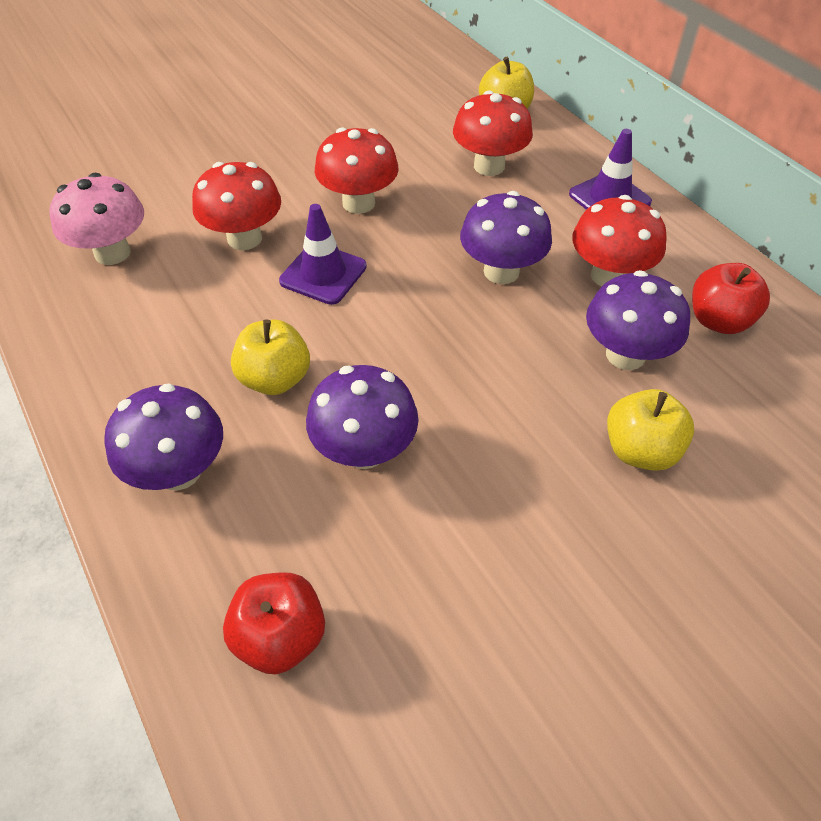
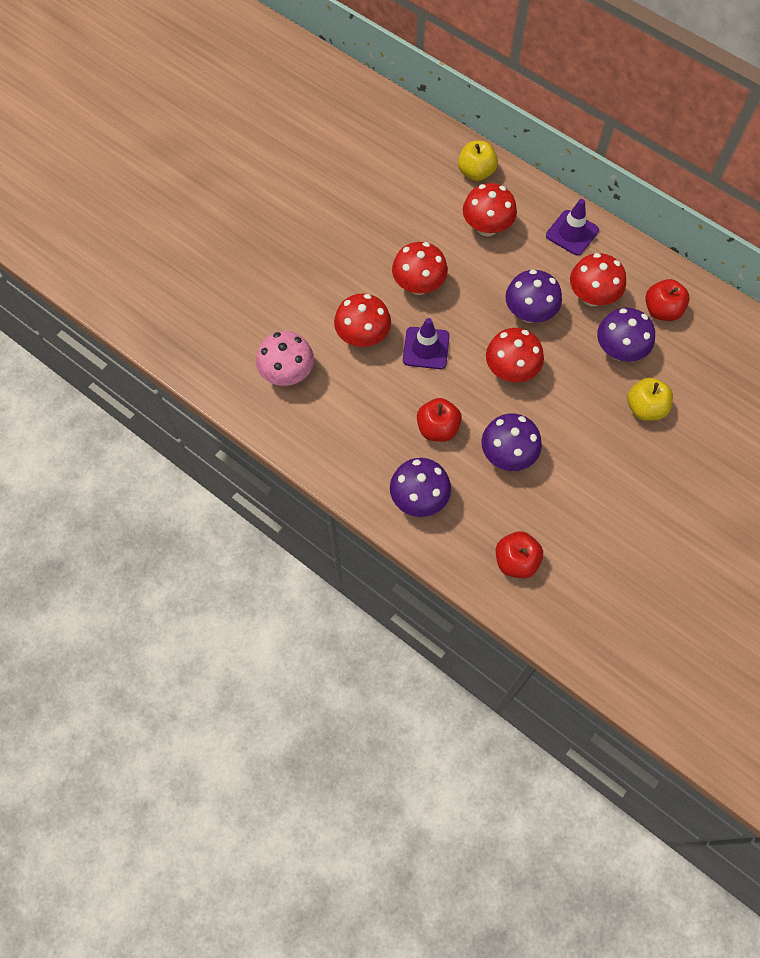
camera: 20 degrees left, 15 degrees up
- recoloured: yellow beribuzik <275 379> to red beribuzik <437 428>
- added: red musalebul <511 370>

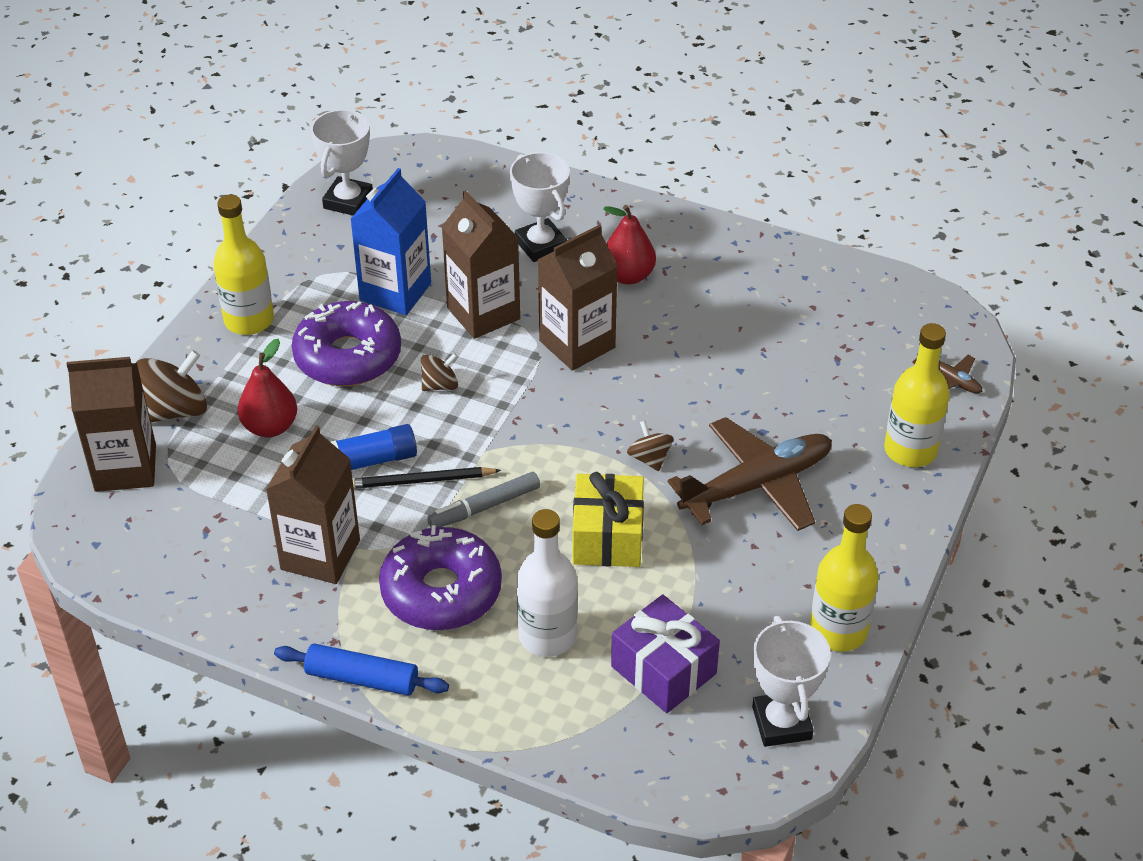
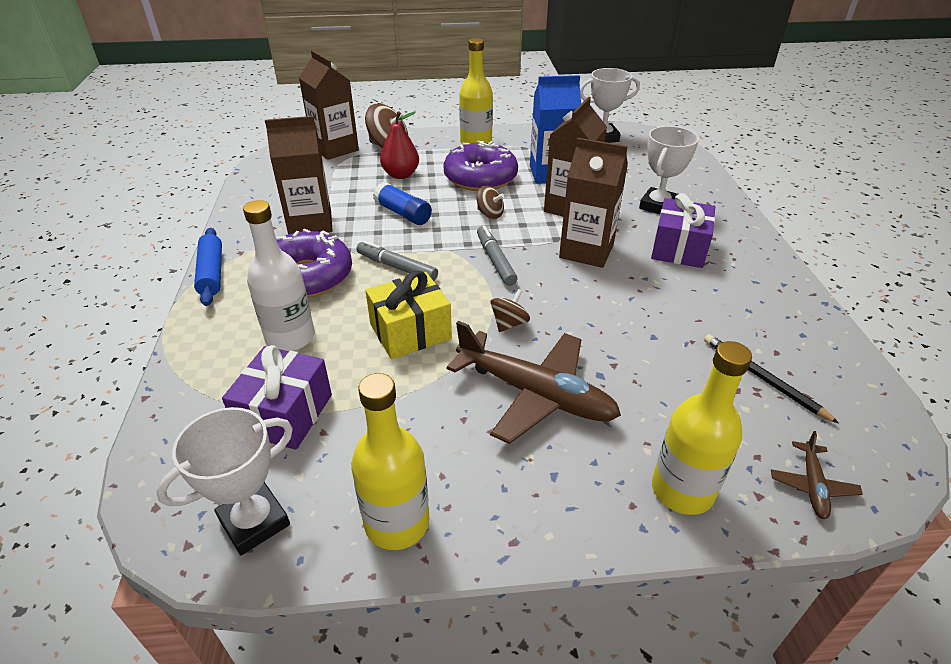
camera: 60 degrees right, 5 degrees down
- replaced: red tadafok <628 276> to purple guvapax <679 248>
- moved: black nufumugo <420 481> to <762 378>
- added: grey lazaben <495 260>

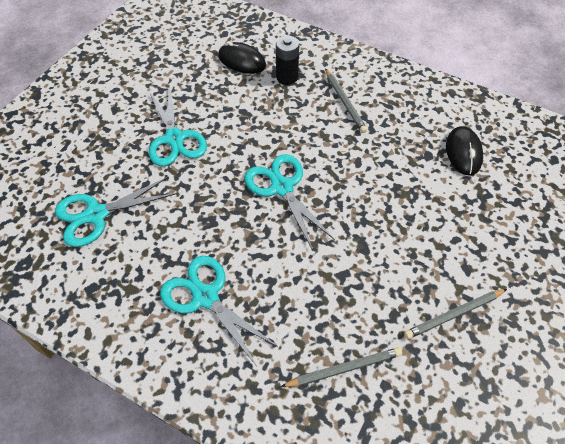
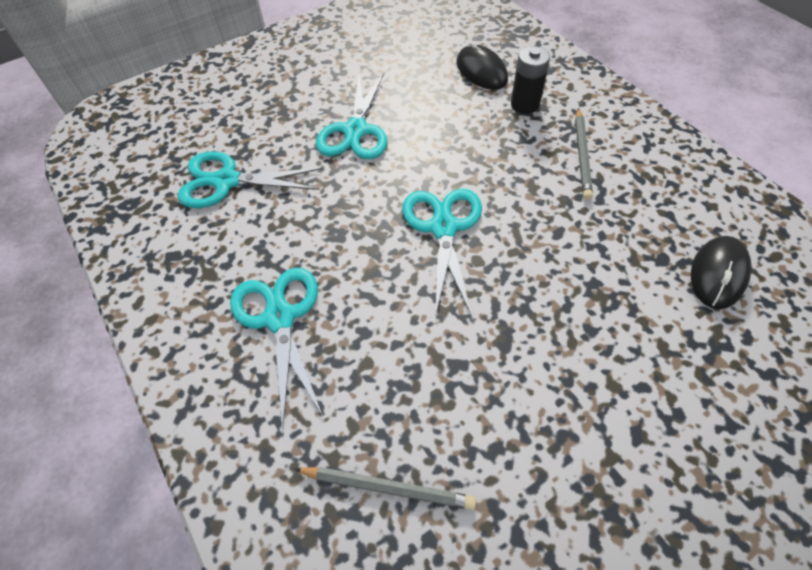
camera: 30 degrees right, 0 degrees up
- removed: grey nufumugo <454 314>

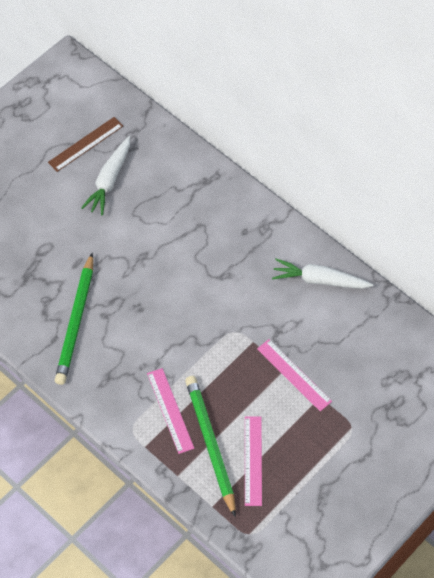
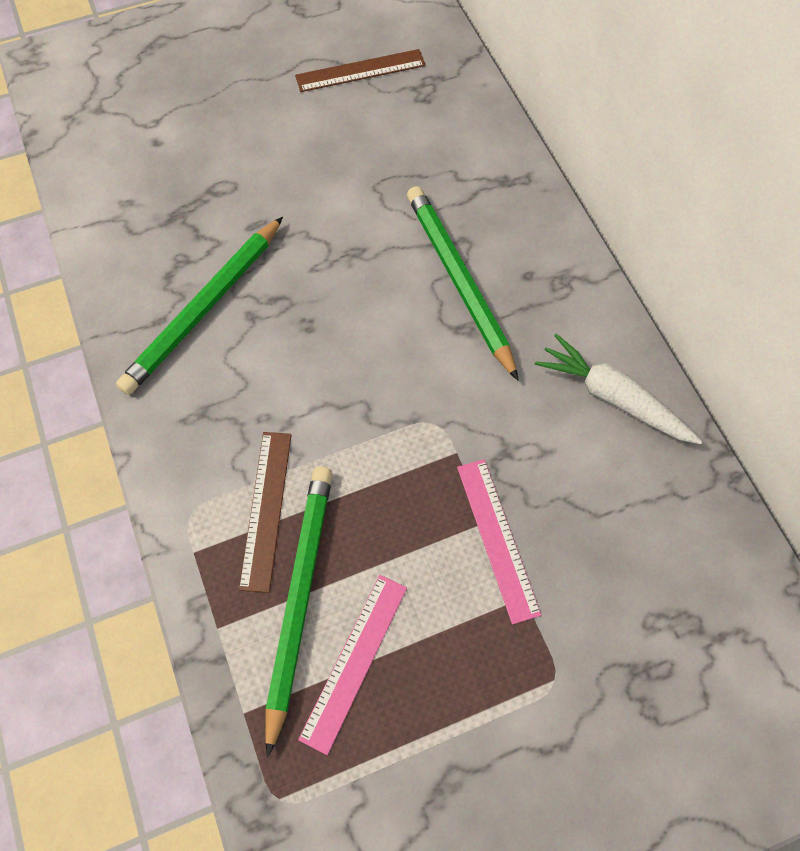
camera: 25 degrees right, 5 degrees up
- removed: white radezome <109 180>
- recoloured: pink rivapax <170 410> to brown rivapax <266 509>
- added: green nufumugo <459 281>

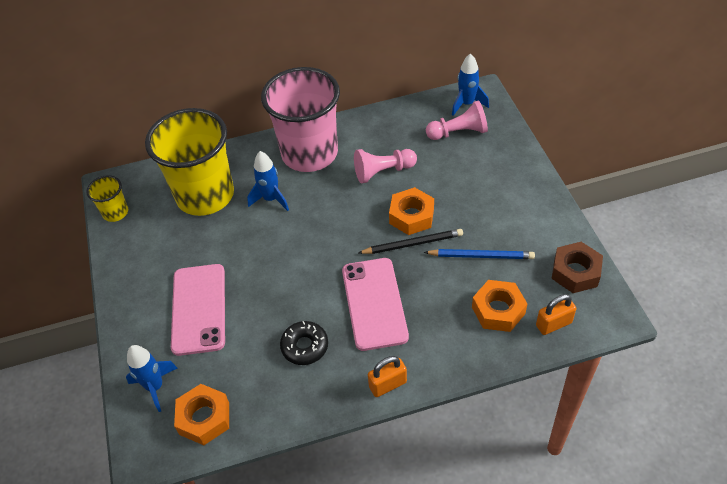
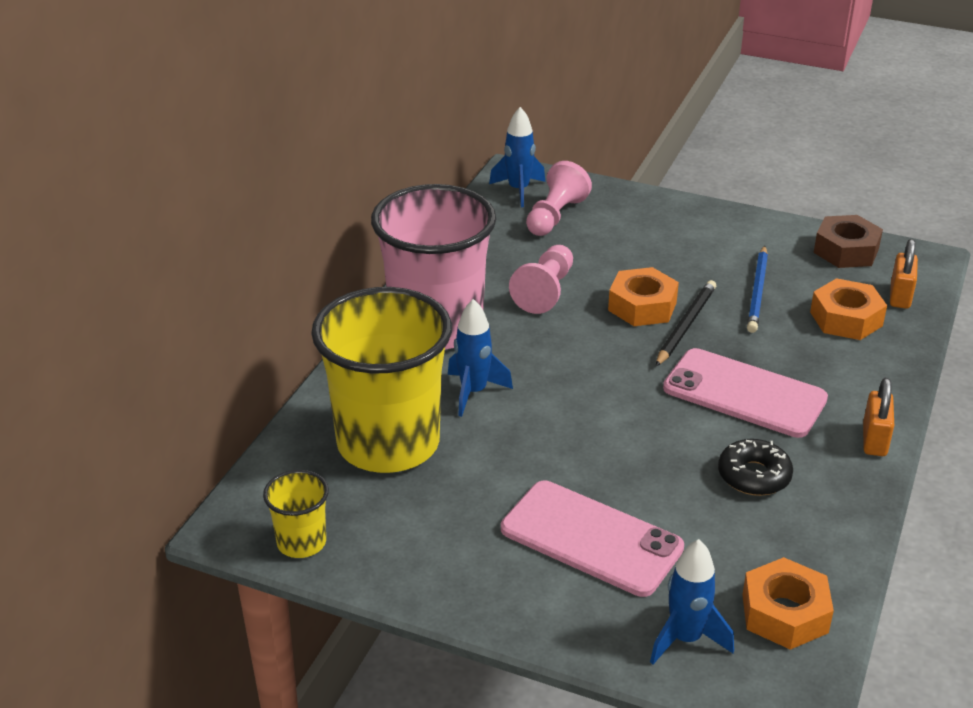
camera: 55 degrees left, 15 degrees down
- turned: blue nufumugo <481 256> = <758 292> 150 degrees clockwise

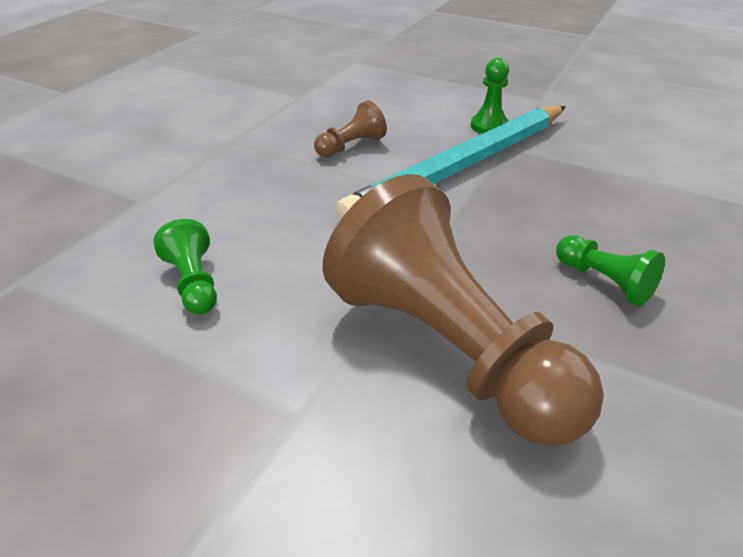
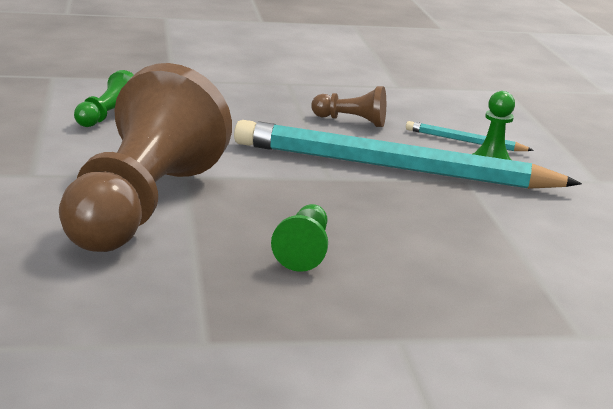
camera: 50 degrees right, 15 degrees down
- added: turquoise nufumugo <464 141>

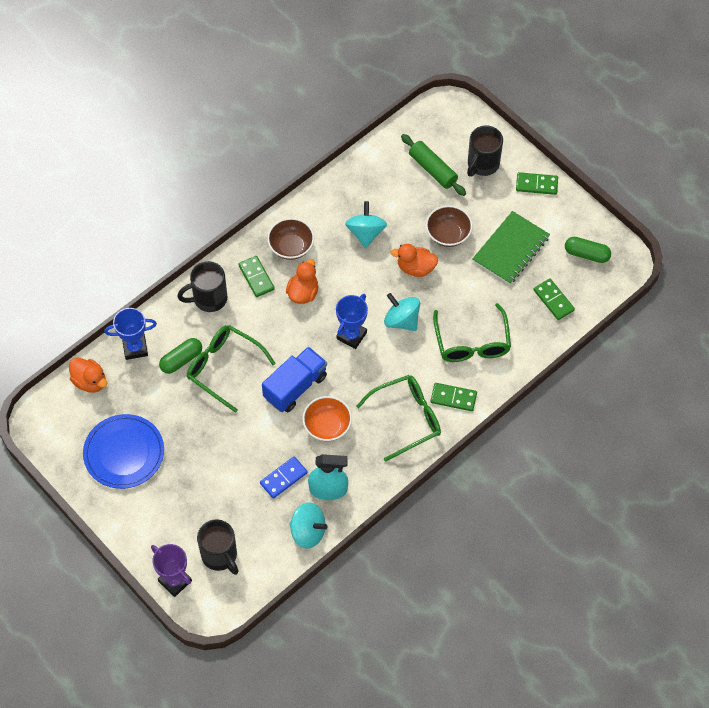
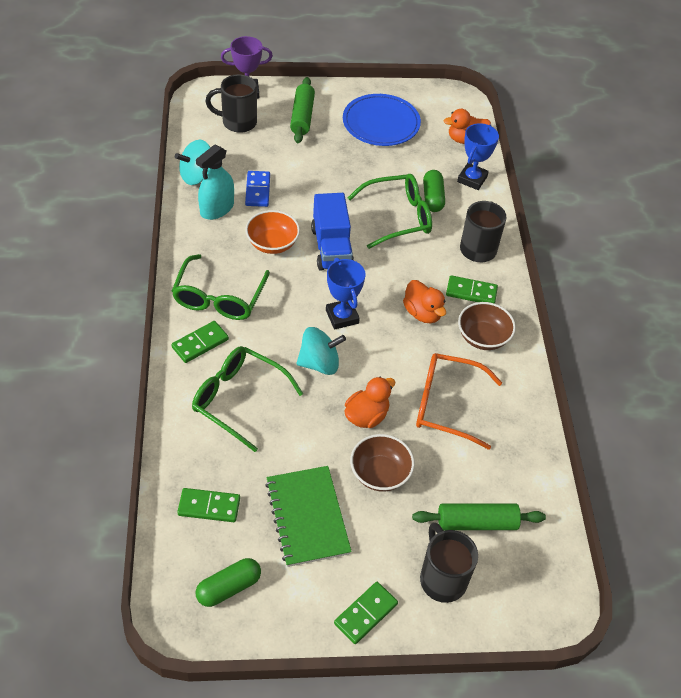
camera: 125 degrees right, 10 degrees down
- replaced: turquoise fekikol <366 233> to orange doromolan <446 405>
- added: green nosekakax <302 116>

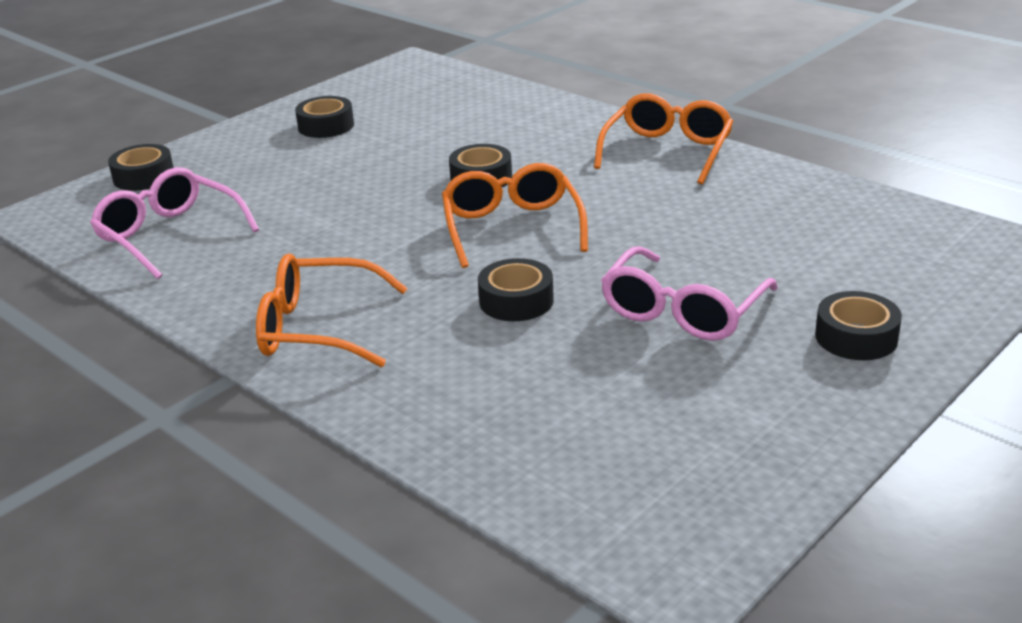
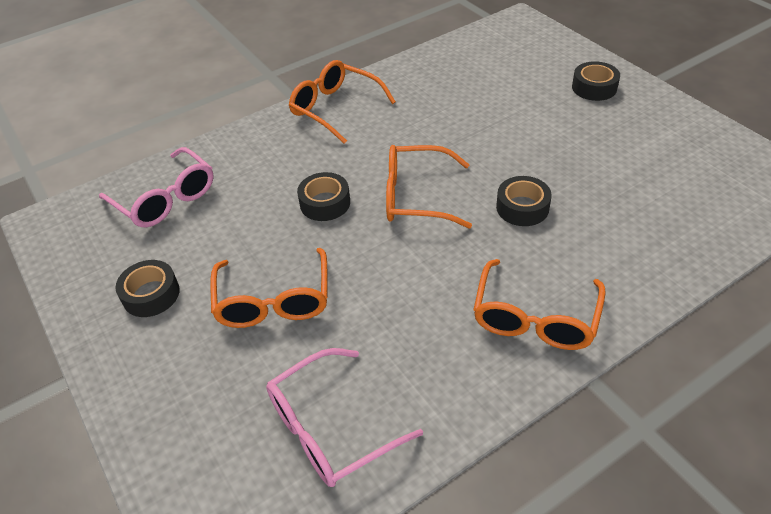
camera: 75 degrees left, 15 degrees up
- removed: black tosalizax <144 177>
- moved: pink doromolan <682 311> to <166 199>
- added: orange doromolan <274 301>

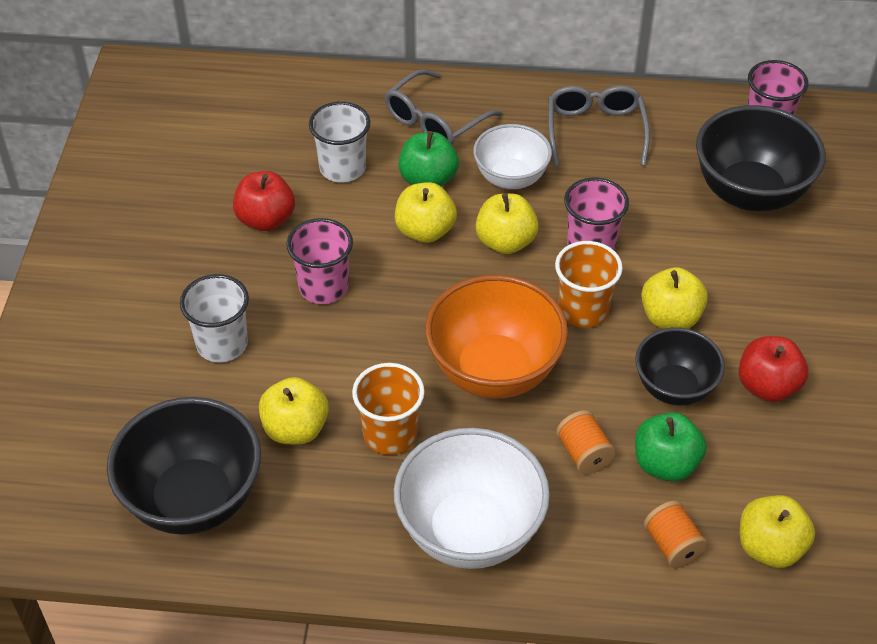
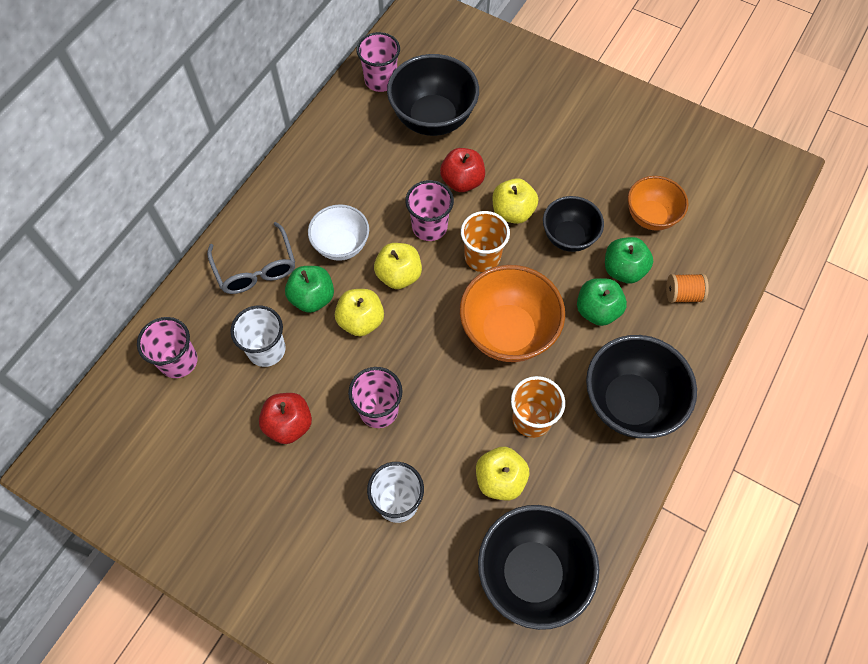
camera: 65 degrees left, 15 degrees up
- removed: grey doromolan <595 131>
- moved: red beribuzik <767 386> to <462 181>
- replaced: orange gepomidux <584 454> to green beribuzik <597 310>
- recoloured: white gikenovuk <470 531> to black gikenovuk <629 403>
- removed: yellow beribuzik <770 547>
- added: orange gikenovuk <650 216>
- added: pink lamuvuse <178 361>

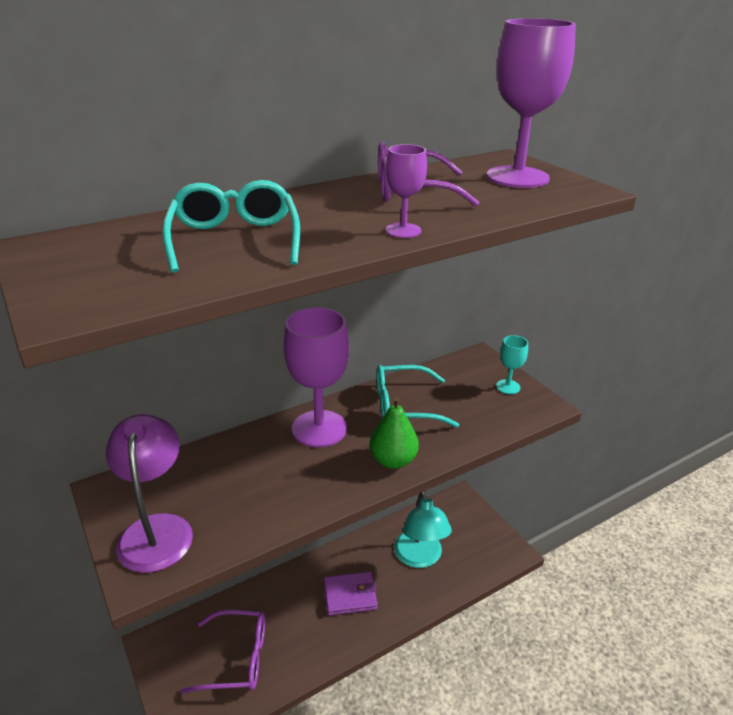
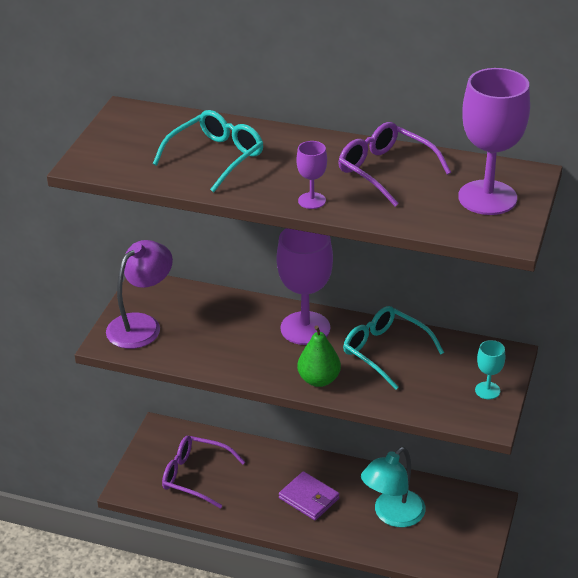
camera: 50 degrees right, 5 degrees up
- turned: purple doromolan <236 658> = <195 476> 150 degrees clockwise

